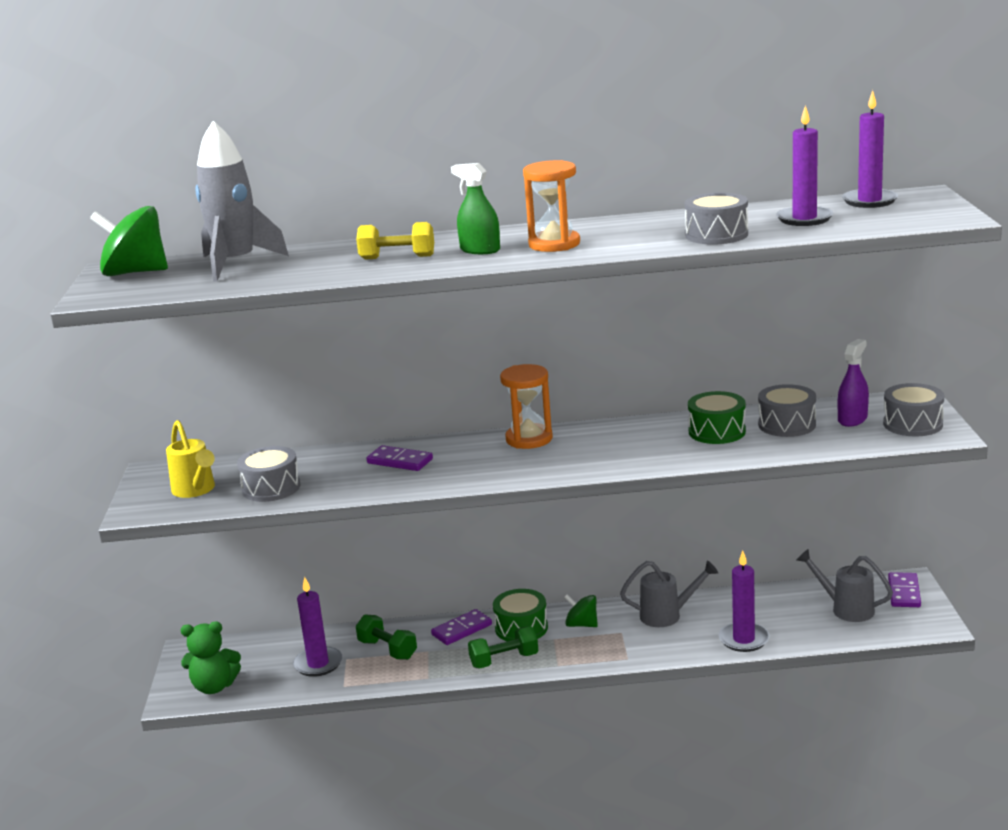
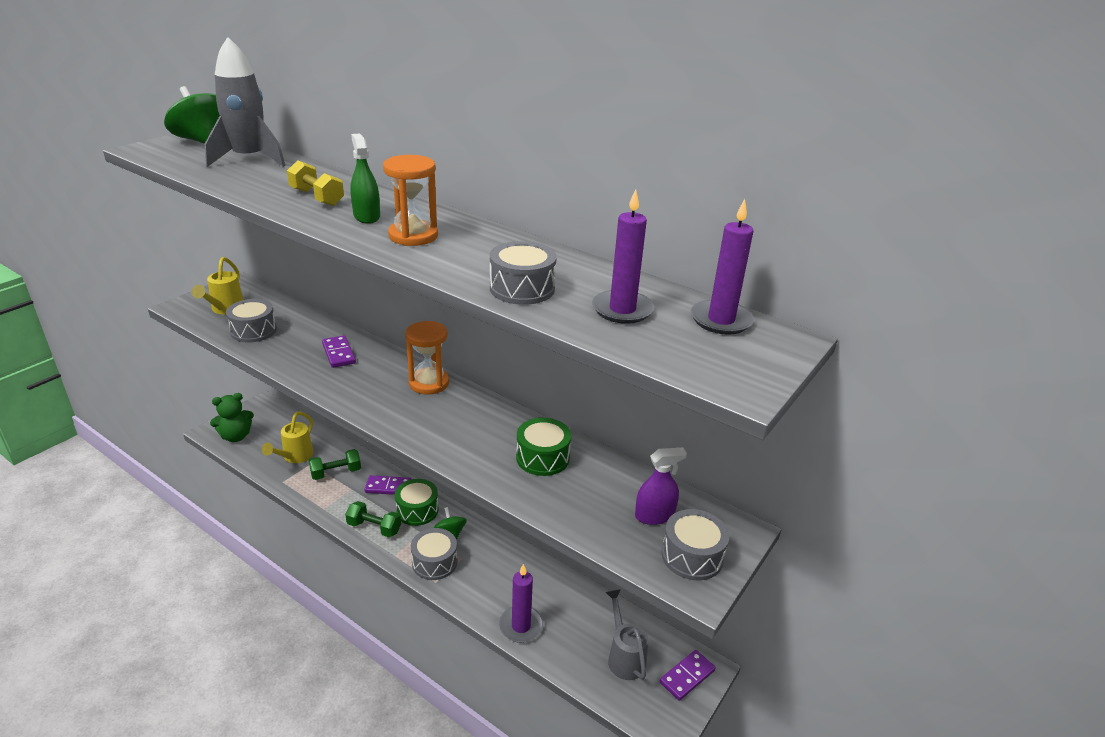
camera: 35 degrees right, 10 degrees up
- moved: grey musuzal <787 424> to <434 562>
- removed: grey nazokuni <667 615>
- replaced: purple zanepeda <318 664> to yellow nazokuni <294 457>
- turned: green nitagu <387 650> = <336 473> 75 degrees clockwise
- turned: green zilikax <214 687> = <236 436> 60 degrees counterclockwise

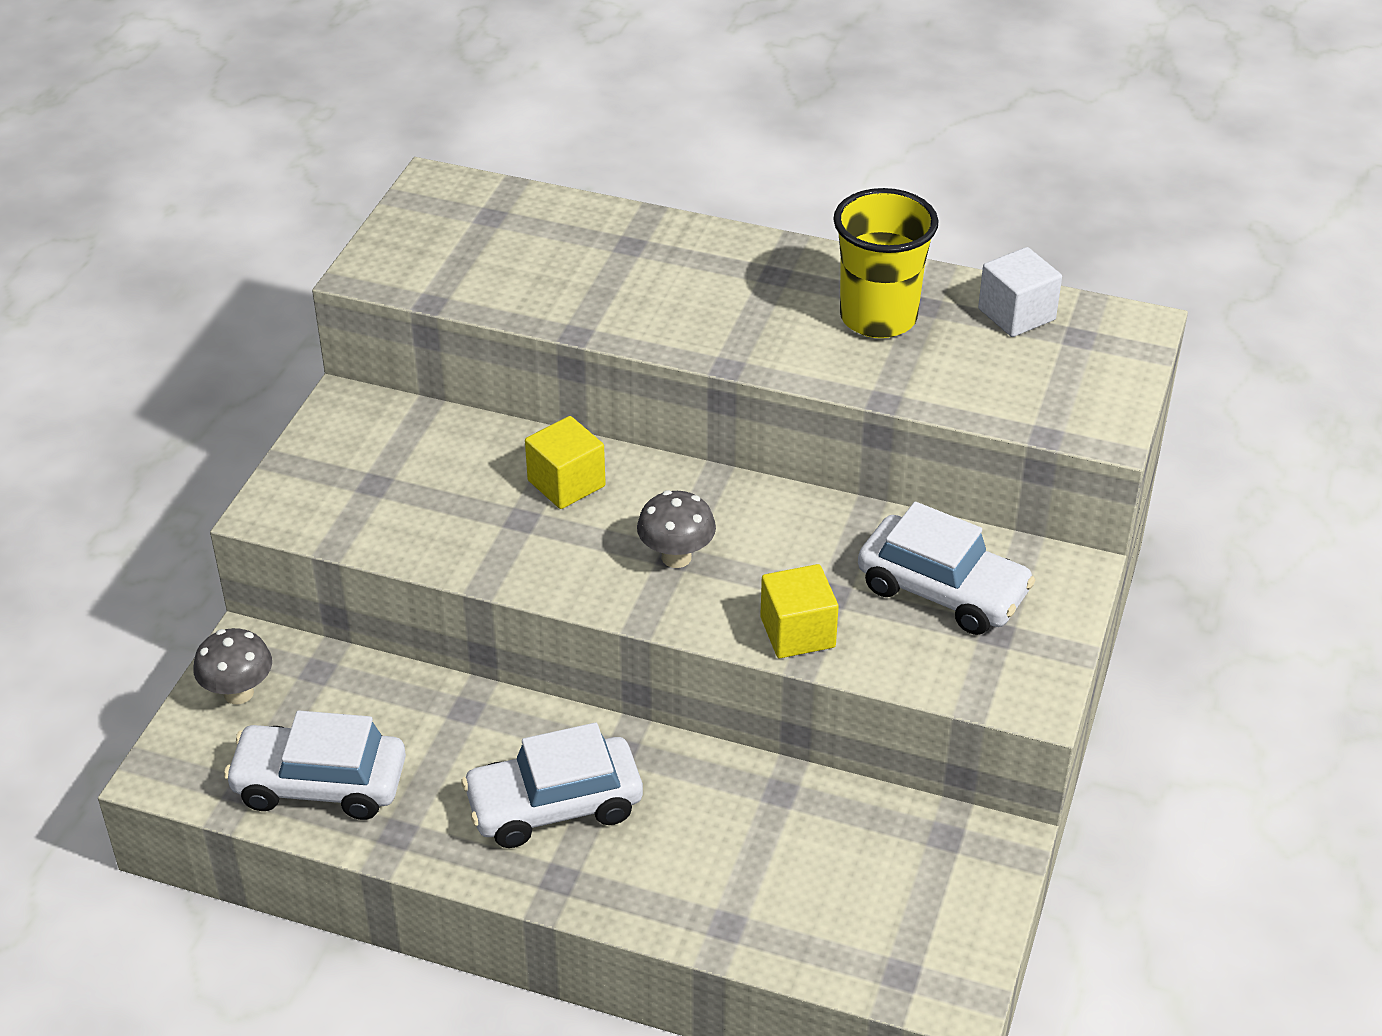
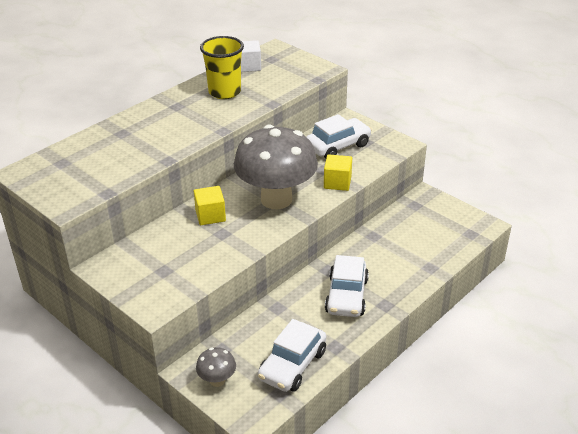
camera: 65 degrees left, 5 degrees down
- resized: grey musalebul <676 557> = <276 199> x2.40

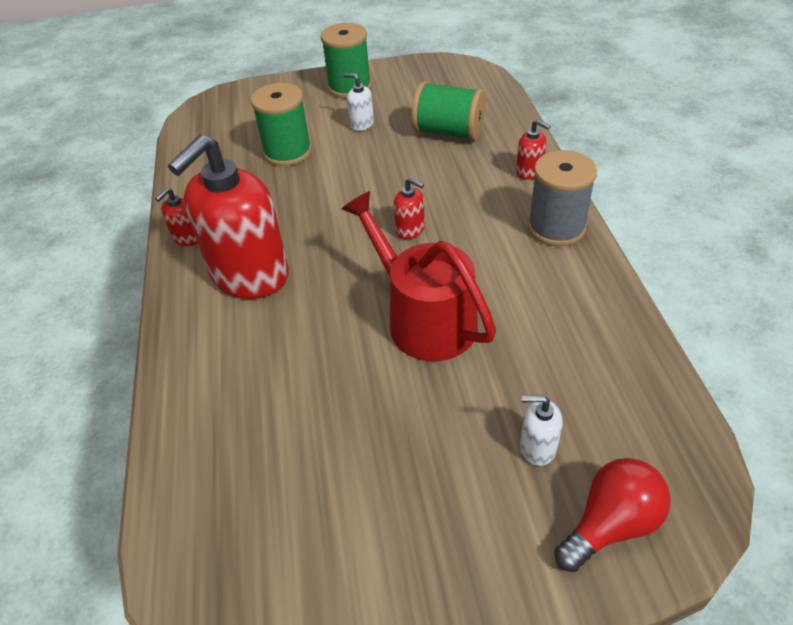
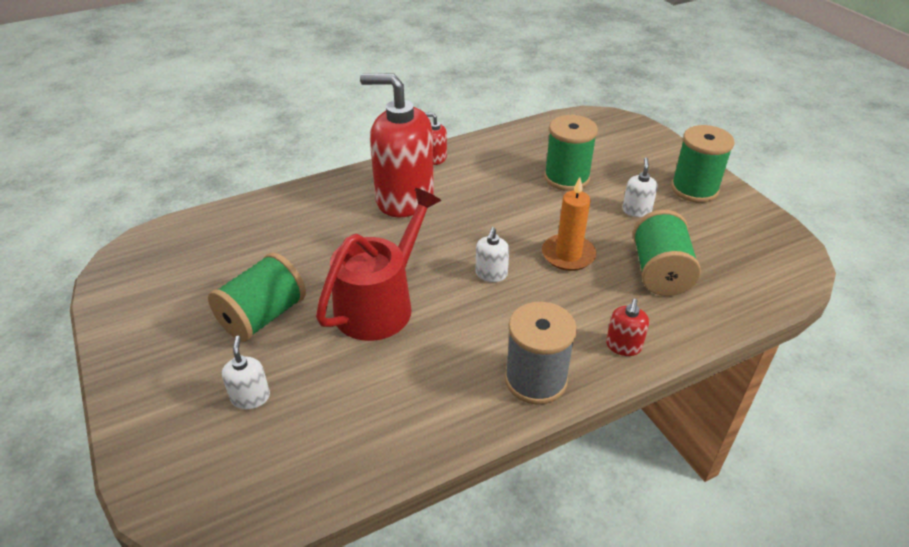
camera: 70 degrees right, 5 degrees down
- recoloured: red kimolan <410 229> to white kimolan <491 274>
- removed: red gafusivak <610 524>
- added: orange zanepeda <568 255>
- added: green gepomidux <263 316>

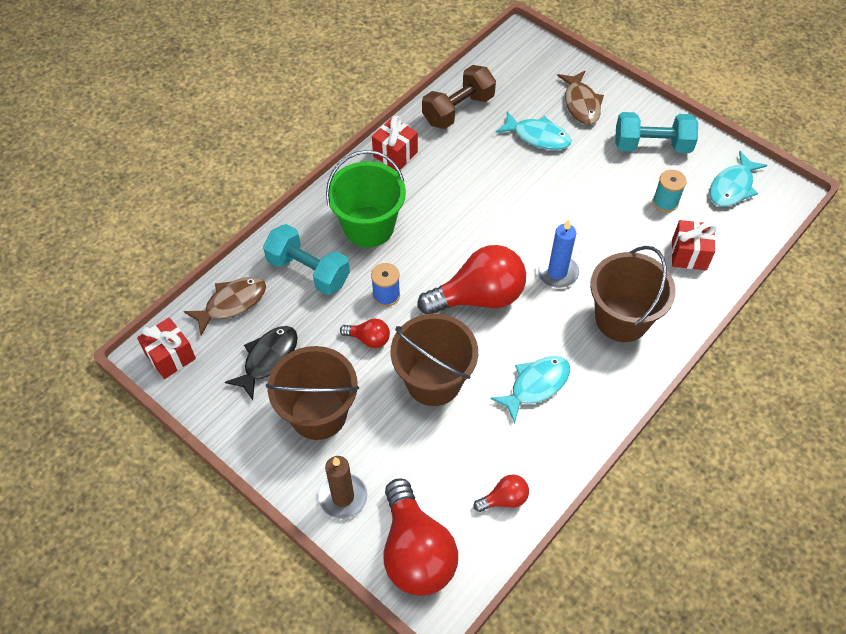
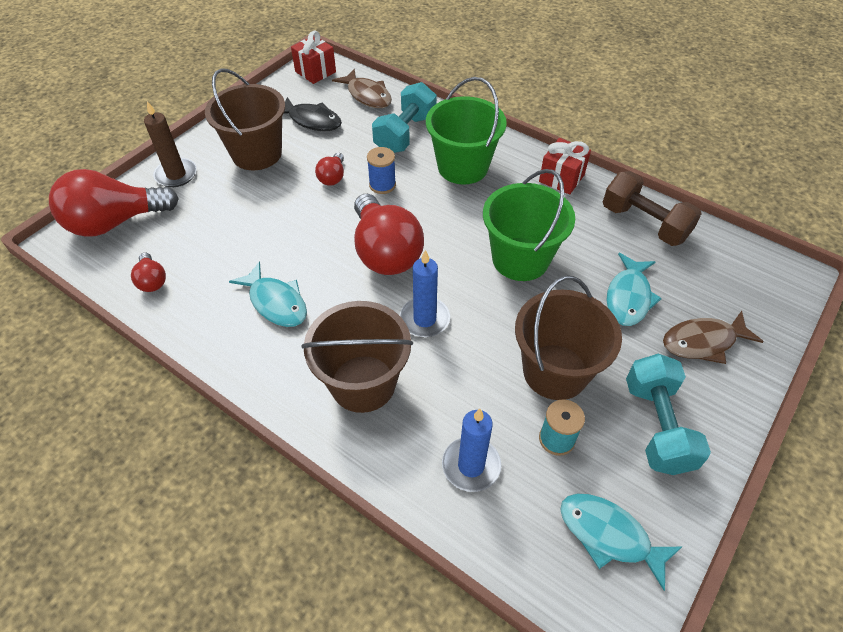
camera: 85 degrees right, 5 degrees down
- replaced: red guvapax <689 254> to blue zanepeda <471 465>
- moved: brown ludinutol <433 381> to <555 371>
- added: green ludinutol <520 259>

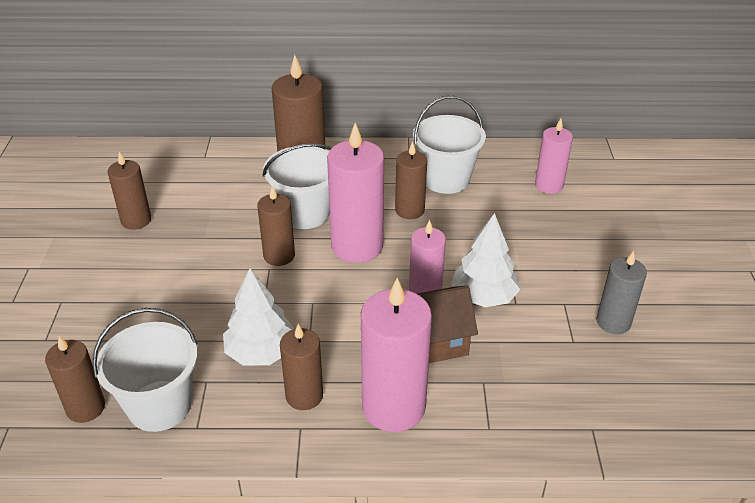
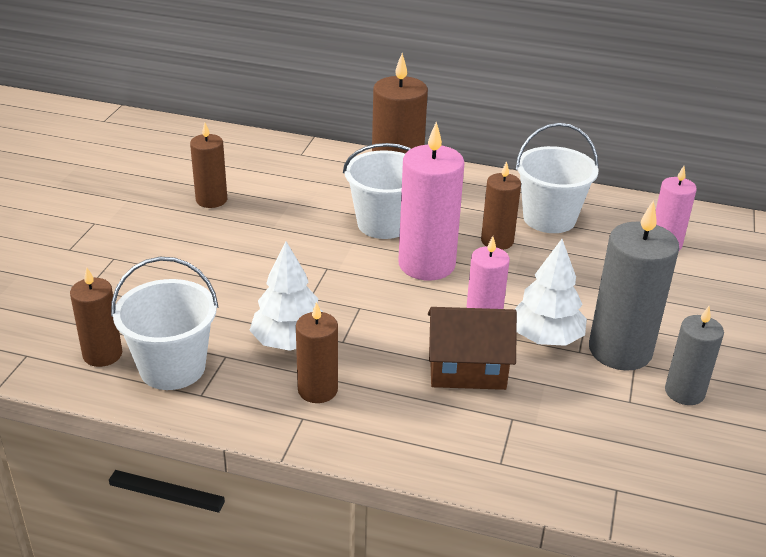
camera: 15 degrees right, 5 degrees down
- removed: brown zanepeda <279 256>
- removed: pink zanepeda <393 407>
- added: grey zanepeda <620 350>

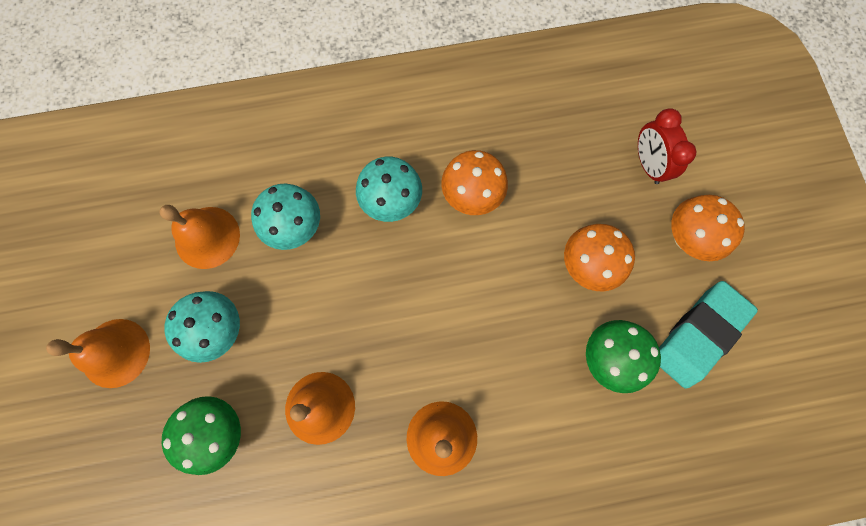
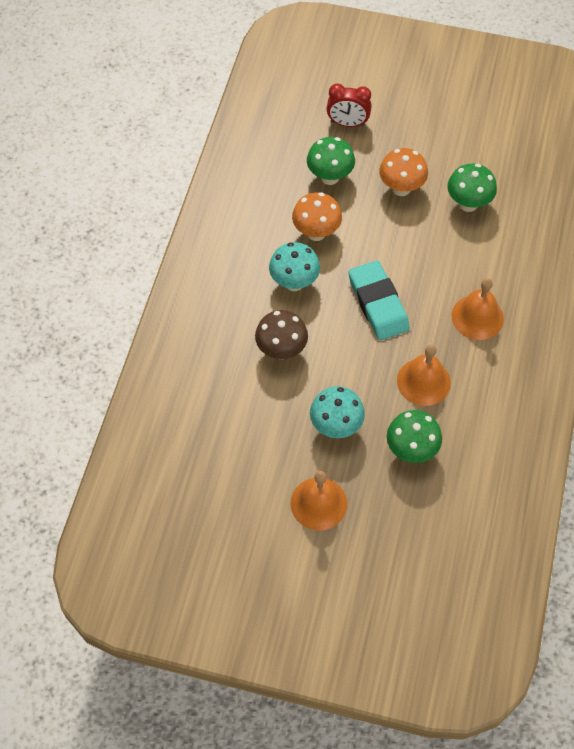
camera: 65 degrees left, 15 degrees down
- recoloured: turquoise musalebul <296 228> to brown musalebul <281 350>
- removed: orange musalebul <686 238>
- removed: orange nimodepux <207 237>
- moved: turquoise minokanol <699 335> to <378 303>
- added: green musalebul <330 177>

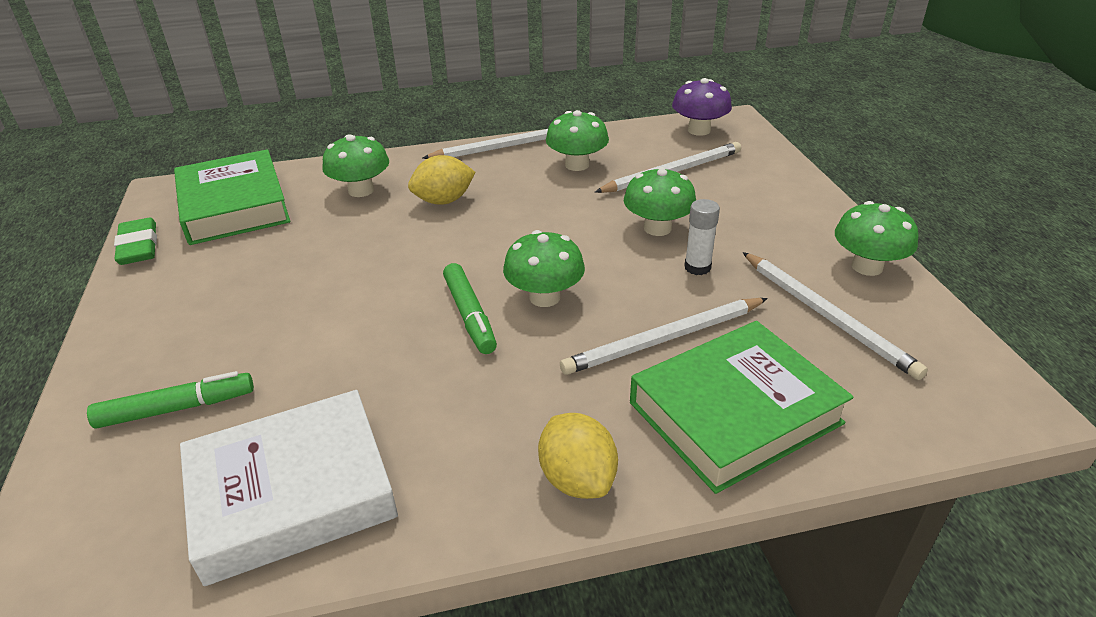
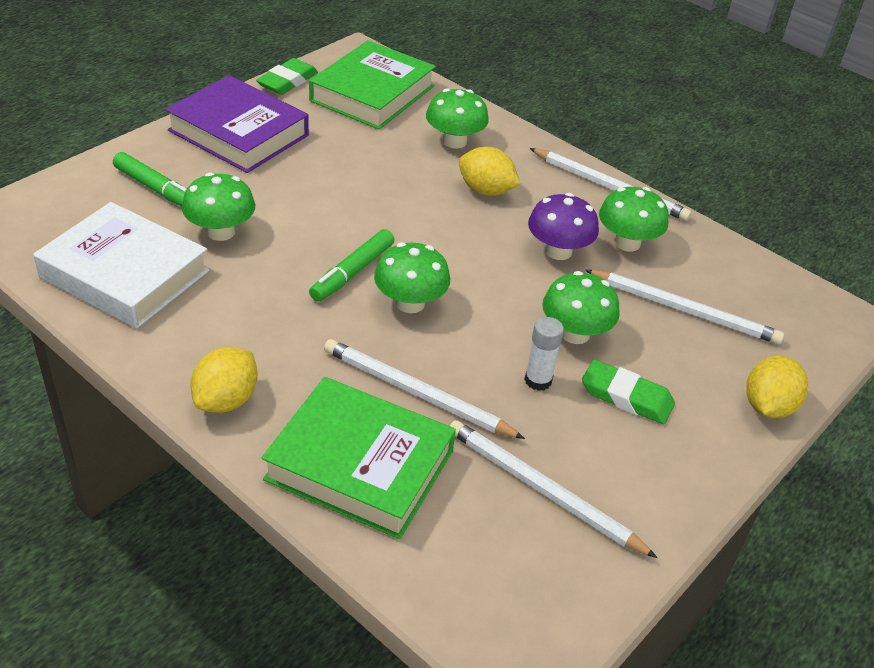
camera: 50 degrees right, 5 degrees up
- moved: purple musalebul <699 130> to <558 251>
- moved: green musalebul <867 266> to <221 232>
- turned: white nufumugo <826 315> = <543 491> 105 degrees clockwise
- added: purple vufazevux <239 133>
- added: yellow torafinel <768 406>
- added: green minokanol <626 397>

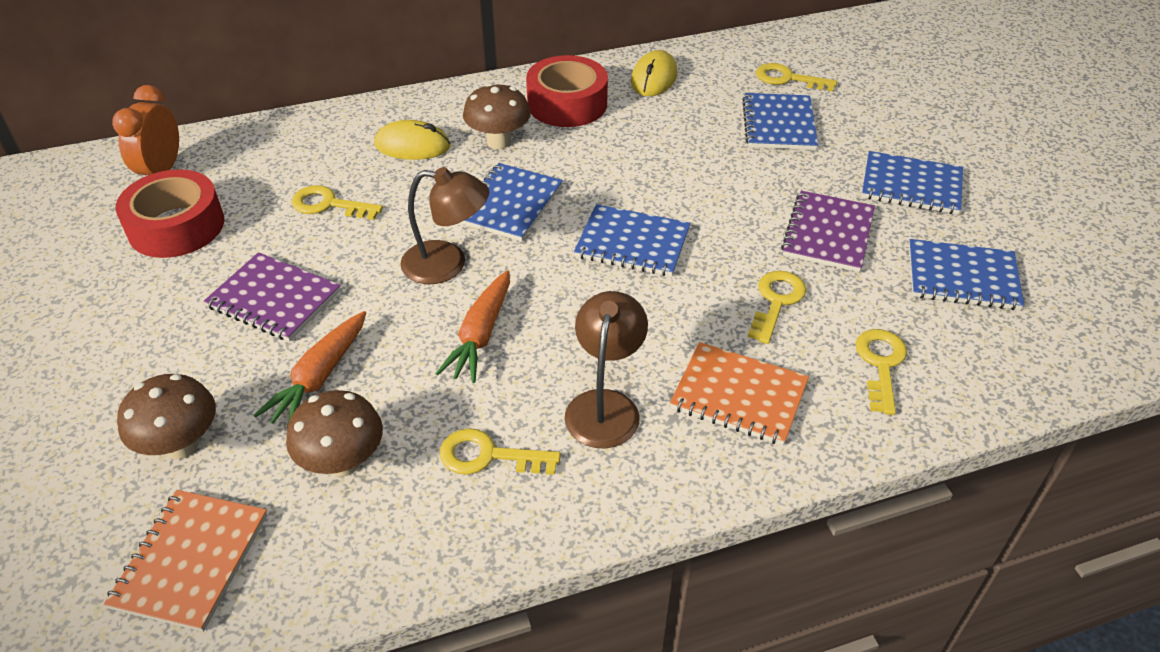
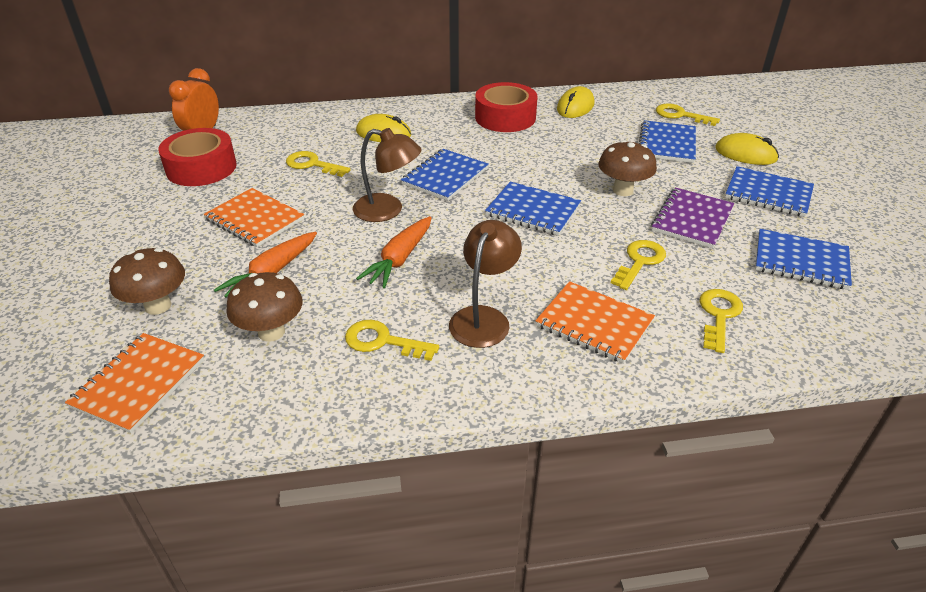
camera: 10 degrees right, 5 degrees down
- moved: brown musalebul <498 142> to <622 190>
- recoloured: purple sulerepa <274 299> to orange sulerepa <255 219>
- added: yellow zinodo <745 154>

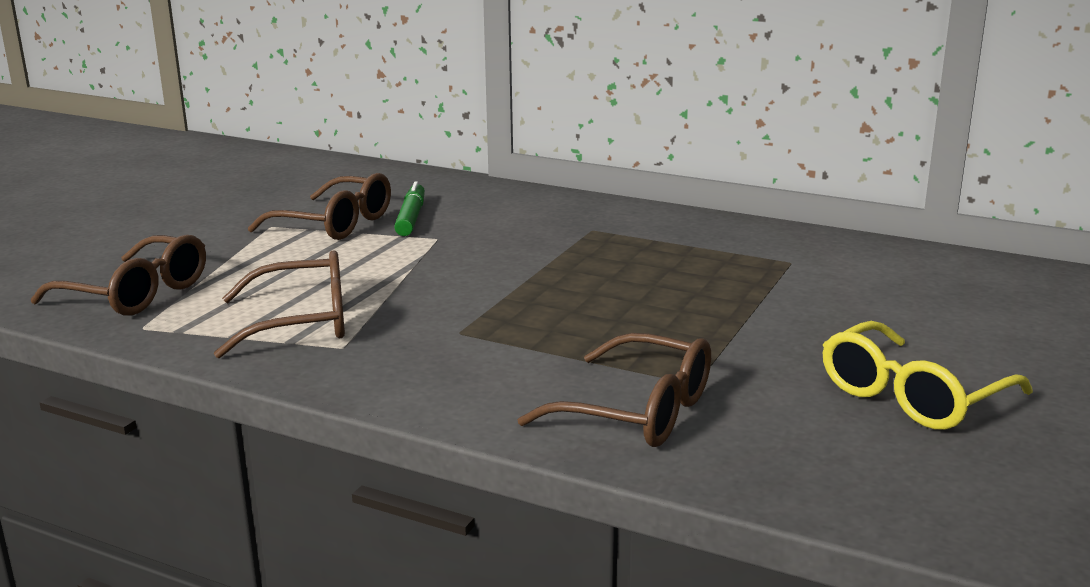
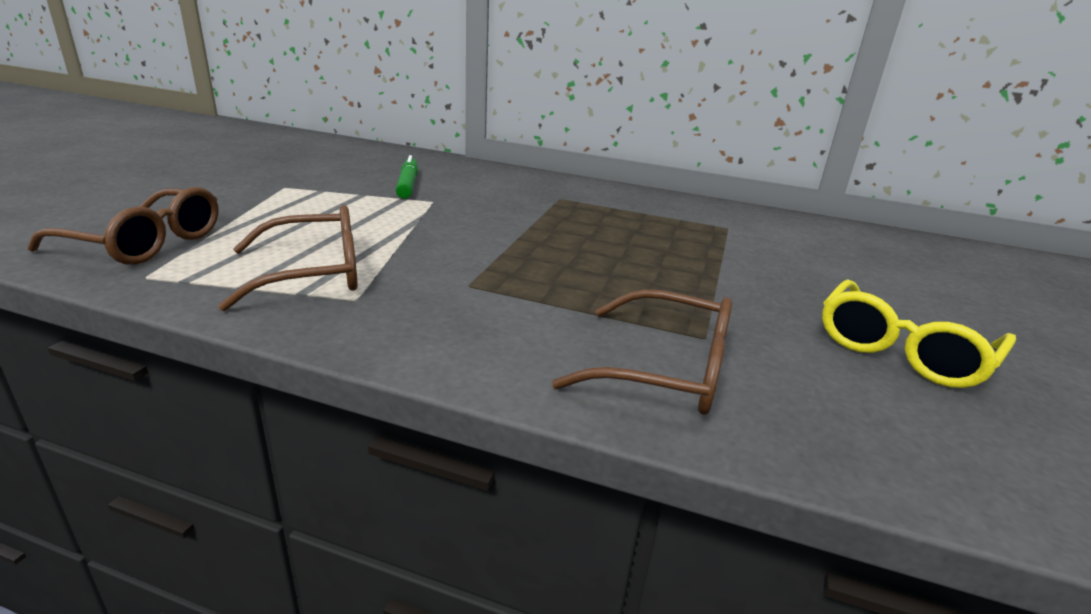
camera: 10 degrees left, 5 degrees up
- removed: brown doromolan <335 224>

